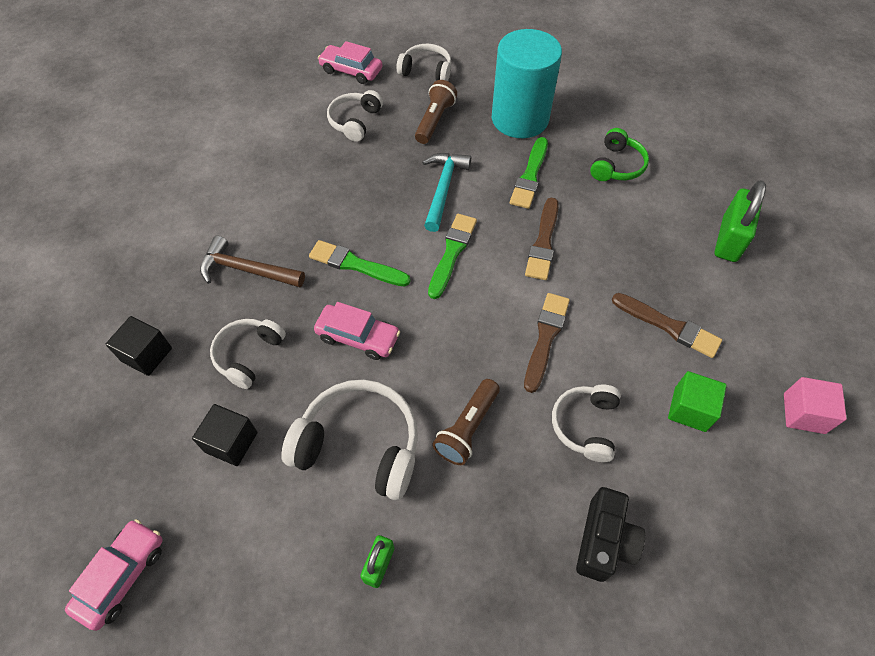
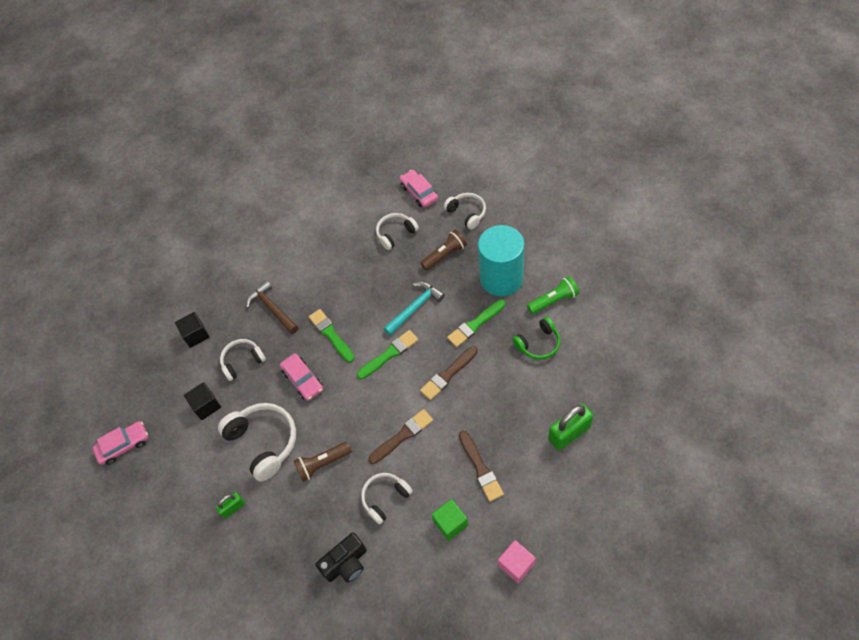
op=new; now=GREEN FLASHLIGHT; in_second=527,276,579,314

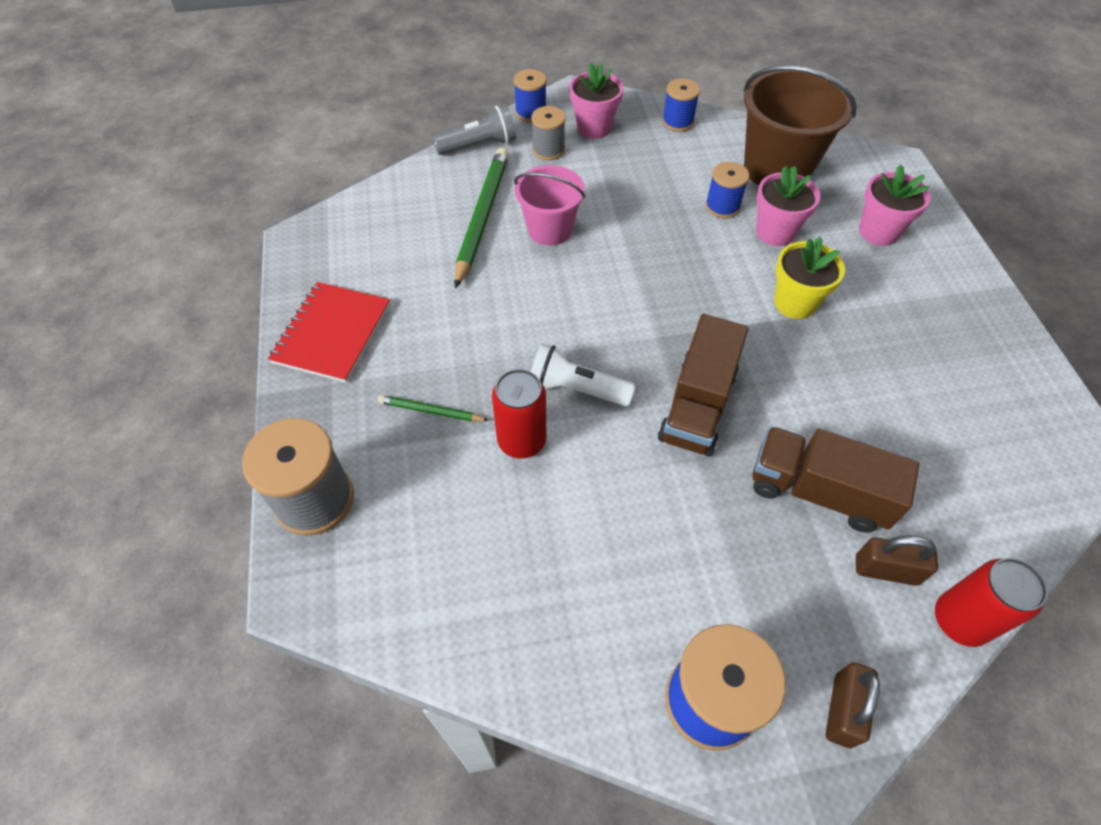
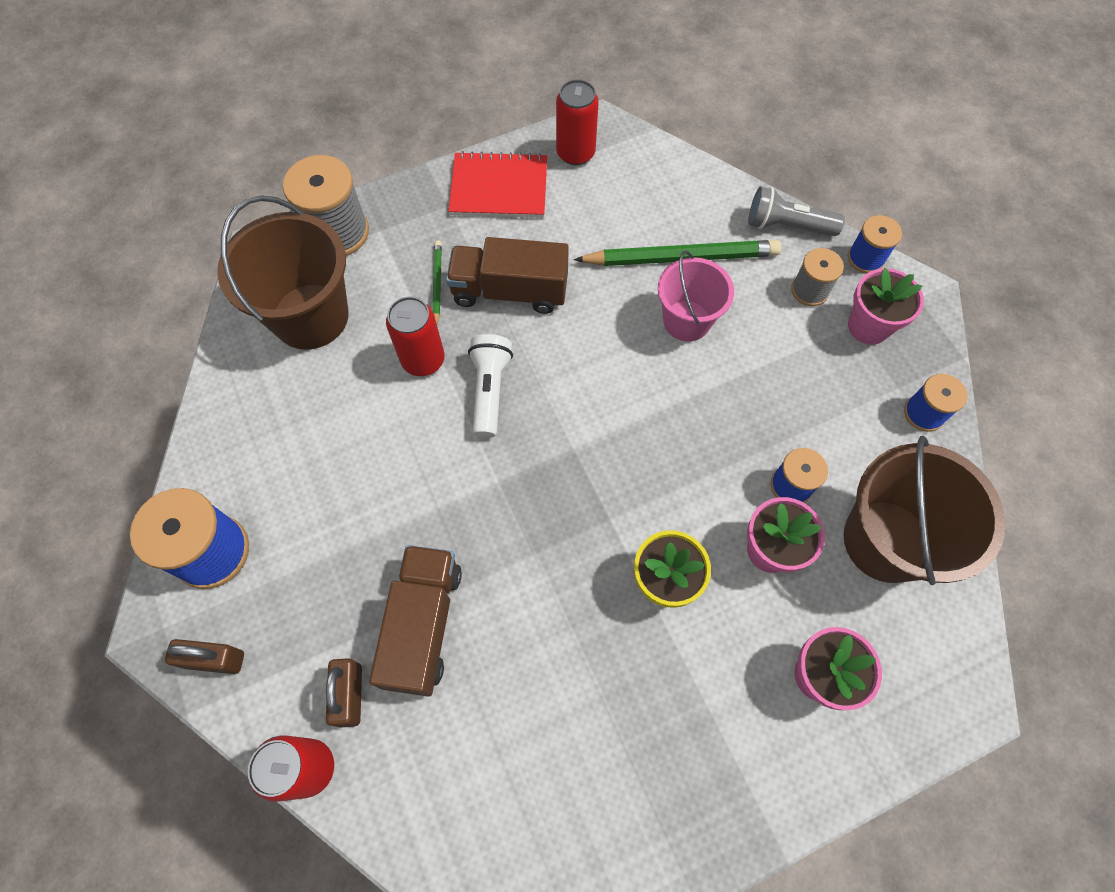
op=rotated; was=GREY FLASHLIGHT; in_first=433,104,516,155; in_second=748,186,845,236; clockwise=135
op=shifted; was=BROWN TRUCK; in_first=658,314,748,456; in_second=446,237,569,314
op=new; now=RED CAN; in_second=556,79,599,165
op=new; now=BROWN BUCKET; in_second=217,195,348,350

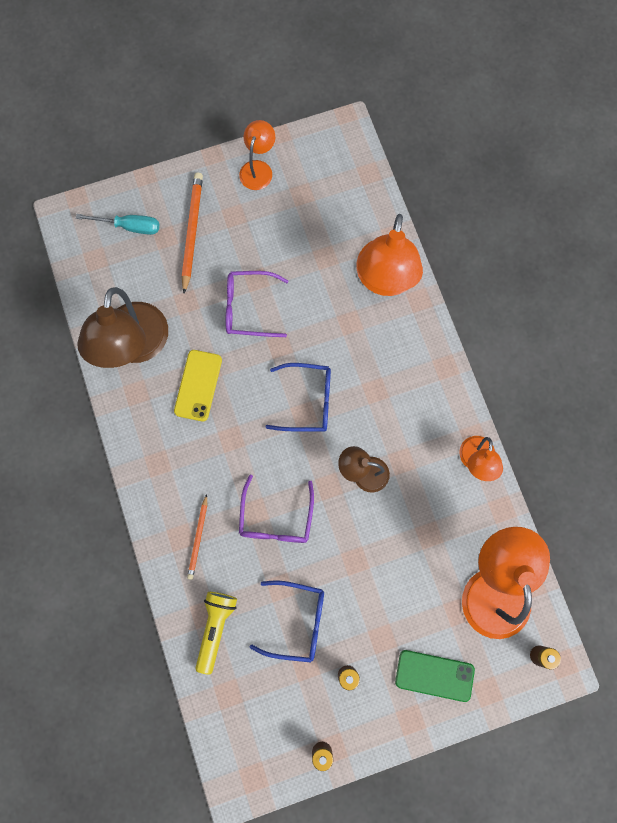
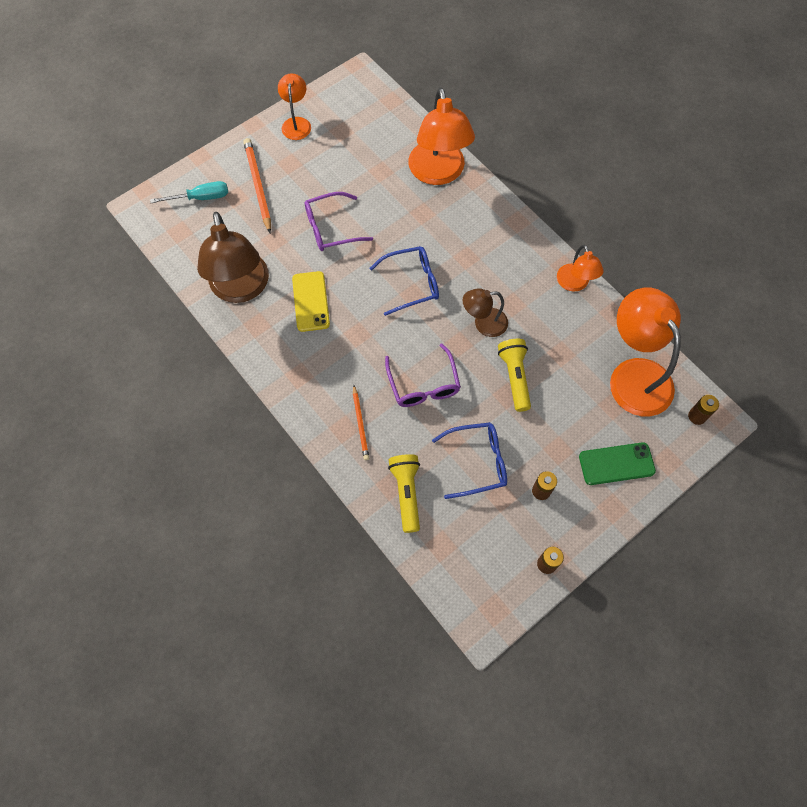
op=new; now=YELLOW FLASHLIGHT; in_second=498,339,531,412

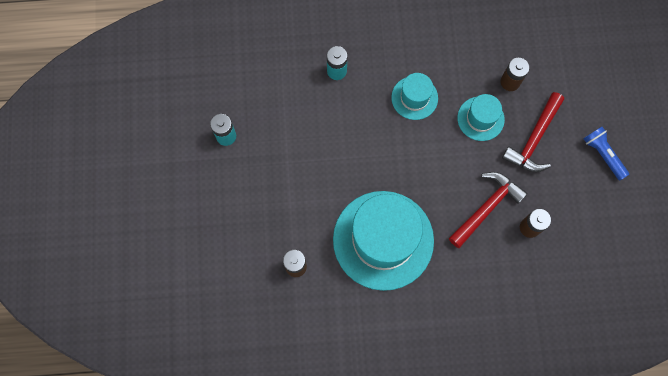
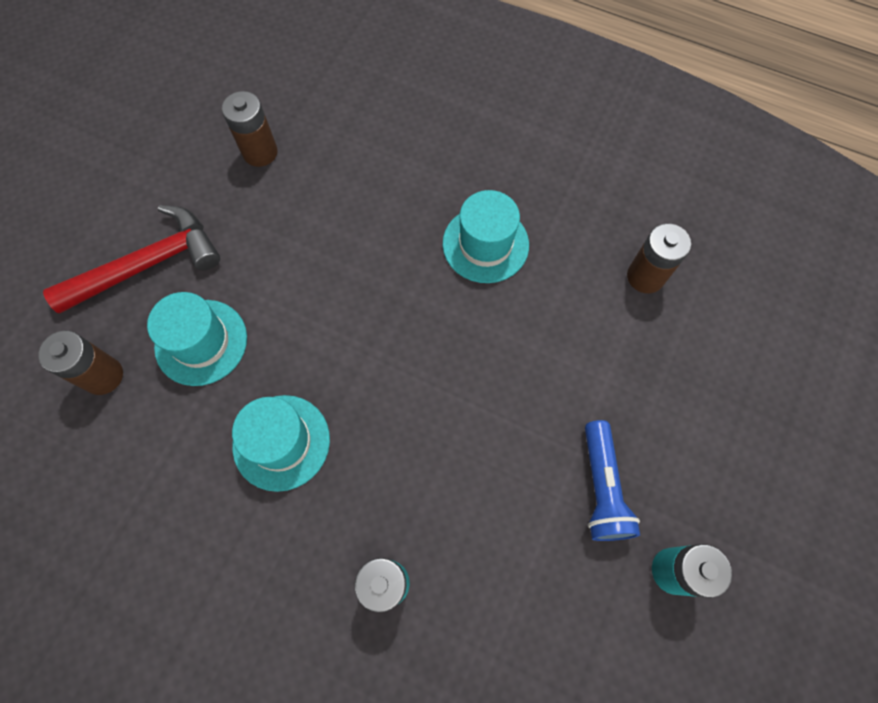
op=shifted; was=BLUE FLASHLIGHT; in_first=583,127,629,180; in_second=585,420,640,541
op=gone; was=RED HAMMER; in_first=449,172,528,248
op=scaled; was=TURQUOISE HAT; in_first=333,191,434,291; in_second=443,190,529,283; ratio=0.49

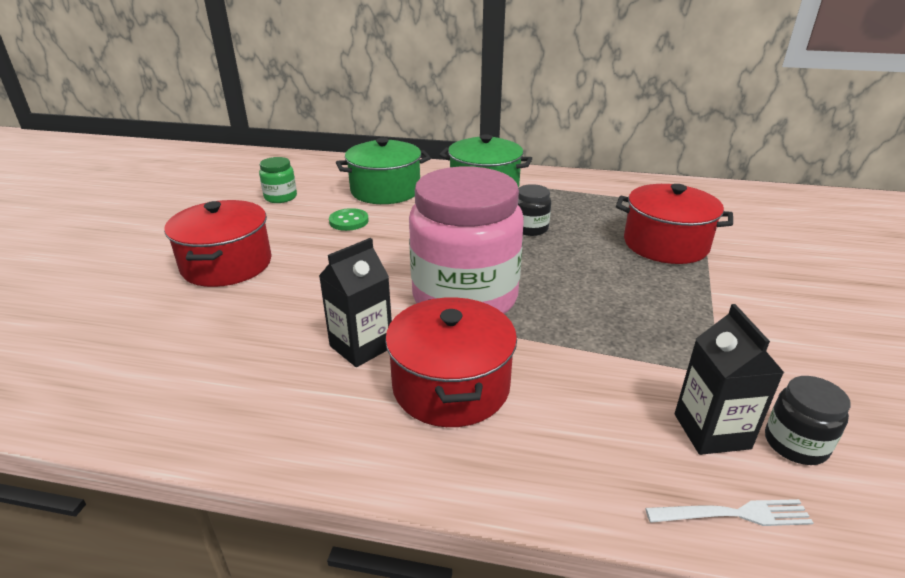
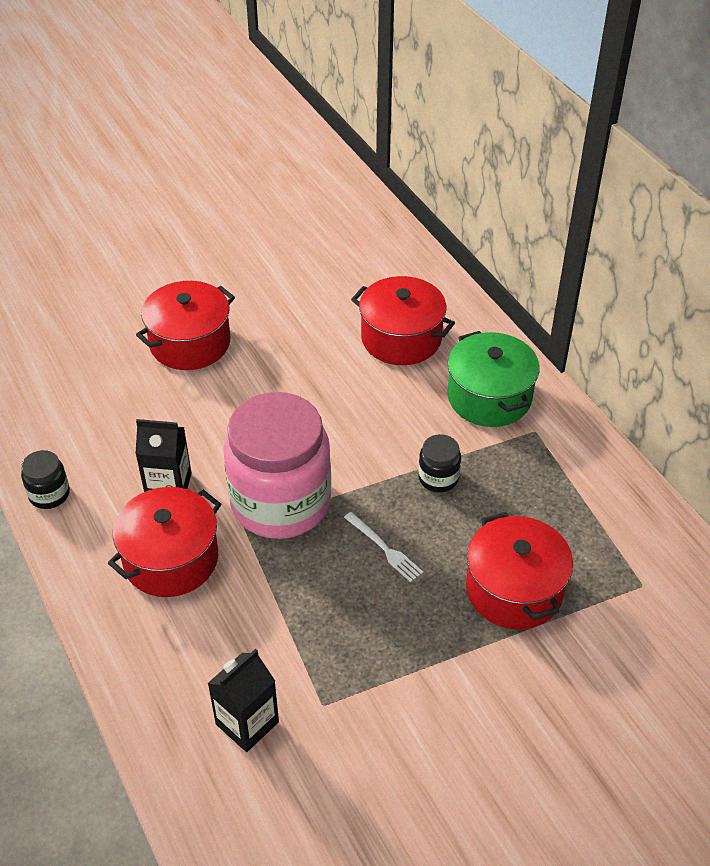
op=repainted; was=GREEN POT; now=RED POT; in_first=336,138,431,204; in_second=351,276,455,365
op=gone; was=GREEN JAR; in_first=259,157,297,203
op=gone; was=GREEN BUTTON; in_first=329,208,369,231
op=shifted; was=BLACK JAR; in_first=765,376,851,465; in_second=21,450,70,509
op=shifted; was=WHITE FORK; in_first=645,499,814,526; in_second=344,512,423,582

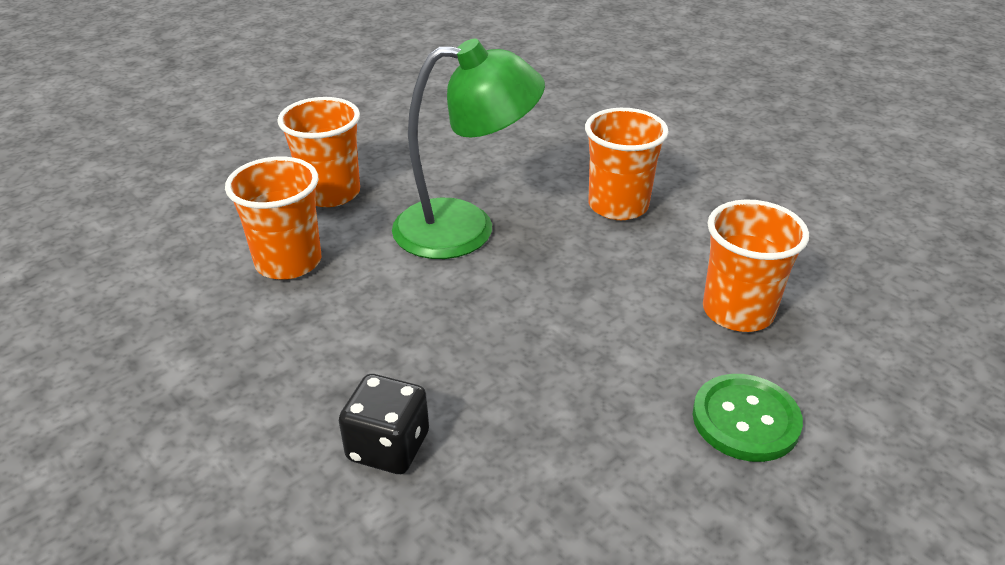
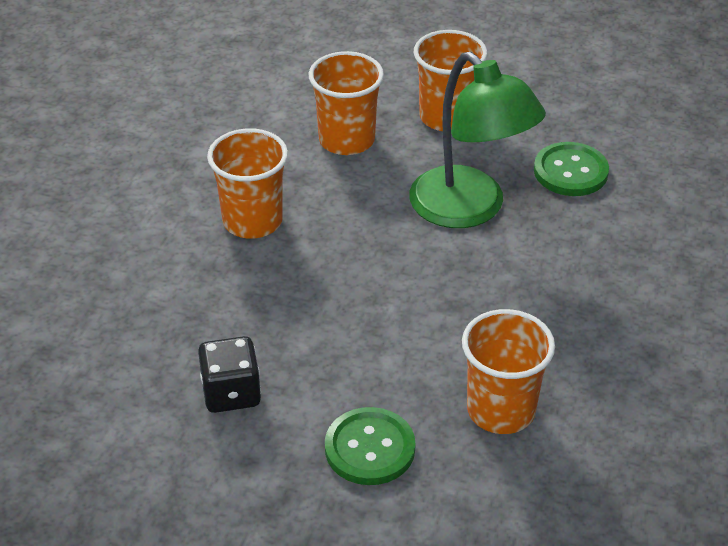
op=shifted; was=ORANGE CUP; in_first=585,108,669,220; in_second=207,128,288,239
op=shifted; was=BLACK DICE; in_first=339,374,429,474; in_second=198,336,261,413
op=new; now=GREEN BUTTON; in_second=534,142,609,196

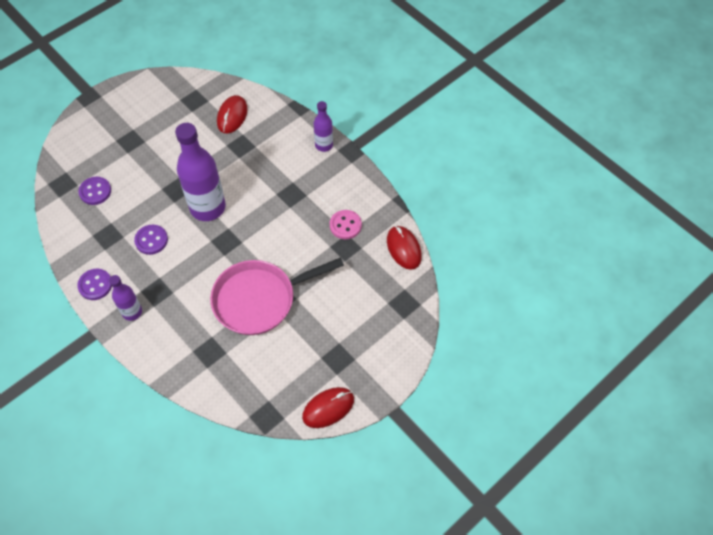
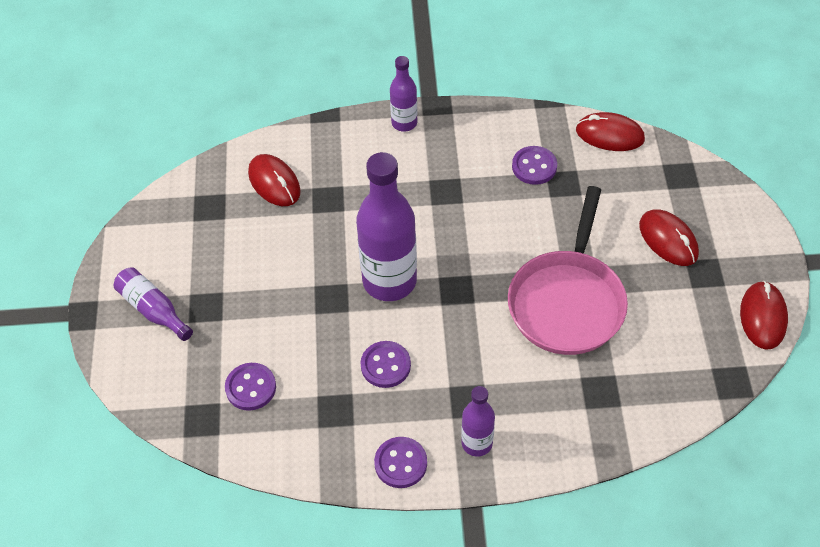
op=repainted; was=PINK BUTTON; now=PURPLE BUTTON; in_first=330,210,362,239; in_second=512,146,557,185
op=new; now=RED MOUSE; in_second=639,209,699,266
op=new; now=PURPLE BOTTLE; in_second=114,267,193,341

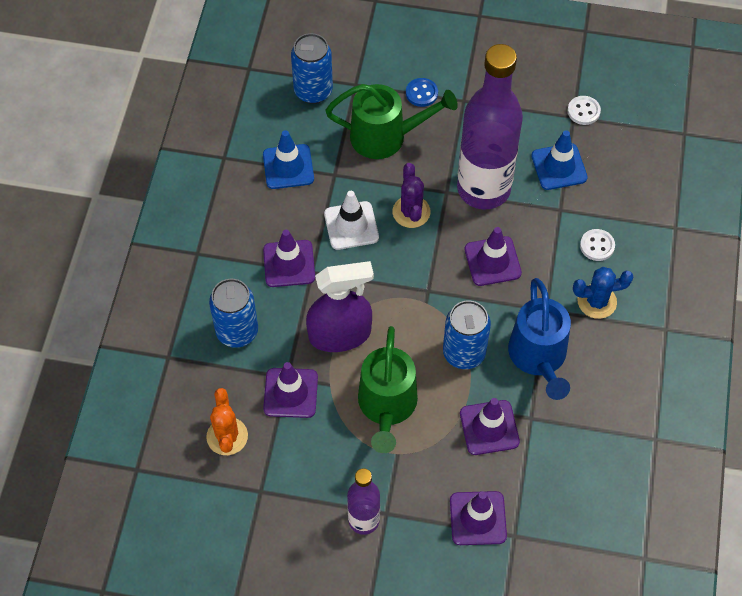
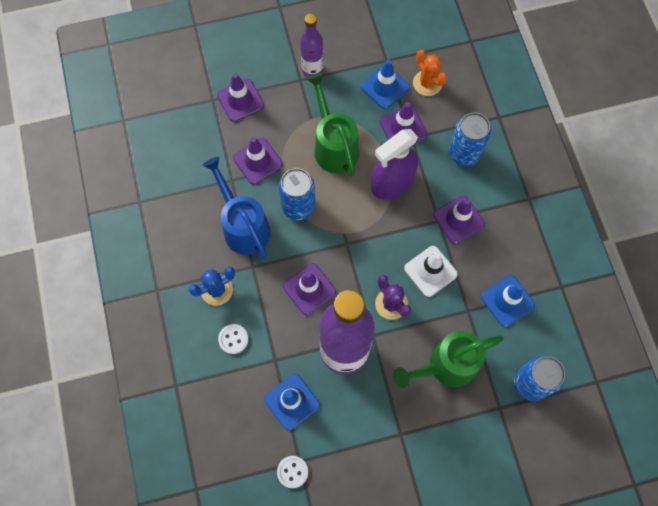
op=gone; was=BLUE BUTTON; in_first=406,78,438,107
op=new; now=BLUE TRAFFIC CONE; in_second=361,59,410,109

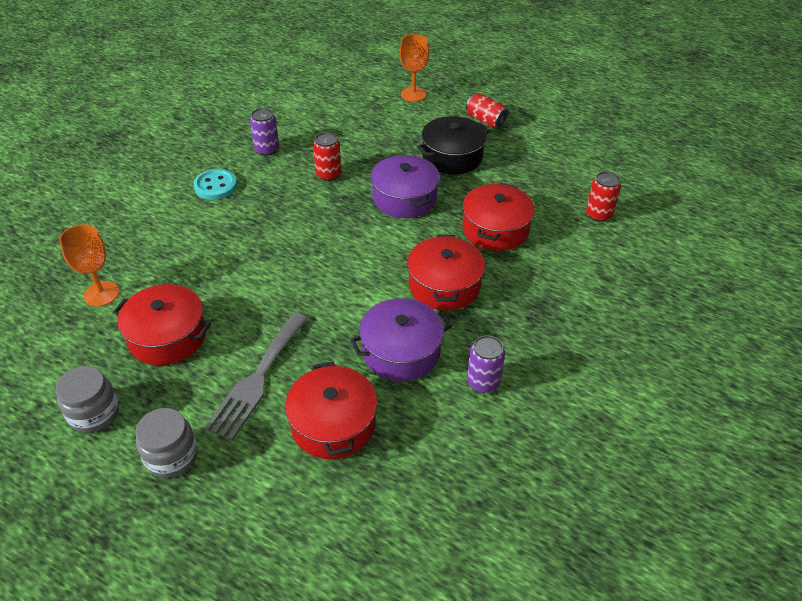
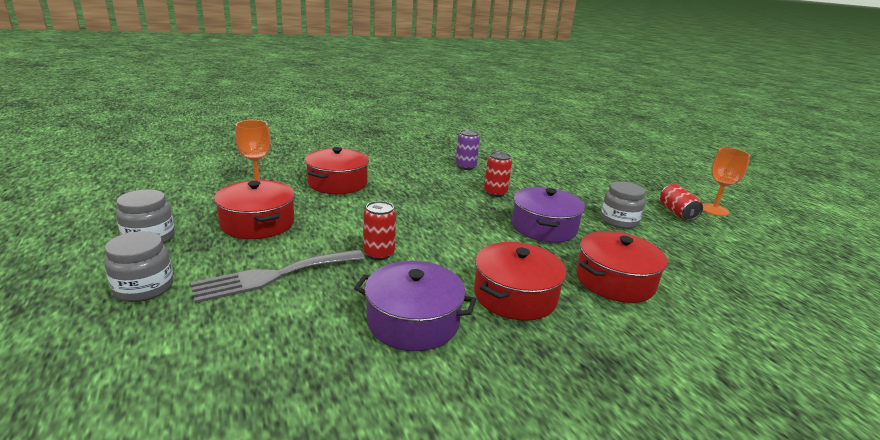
op=shifted; was=ORANGE GOBLET; in_first=400,34,429,102; in_second=702,148,750,216
op=swapped; was=BLACK POT; now=GREY JAR; in_first=417,116,490,175; in_second=601,181,645,229
op=gone; was=TURQUOISE BUTTON; in_first=193,169,237,200
op=shifted; was=RED CAN; in_first=586,171,621,222; in_second=363,201,396,260
op=gone; was=PURPLE CAN; in_first=467,335,505,393
op=shifted; was=RED POT; in_first=285,362,378,459; in_second=305,147,369,194

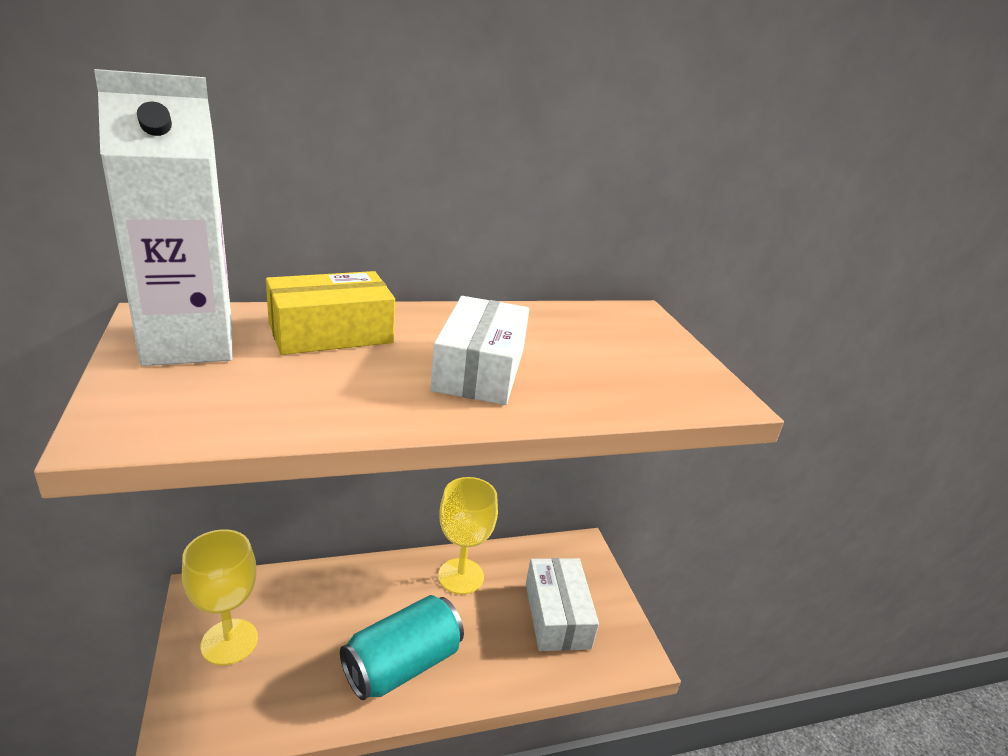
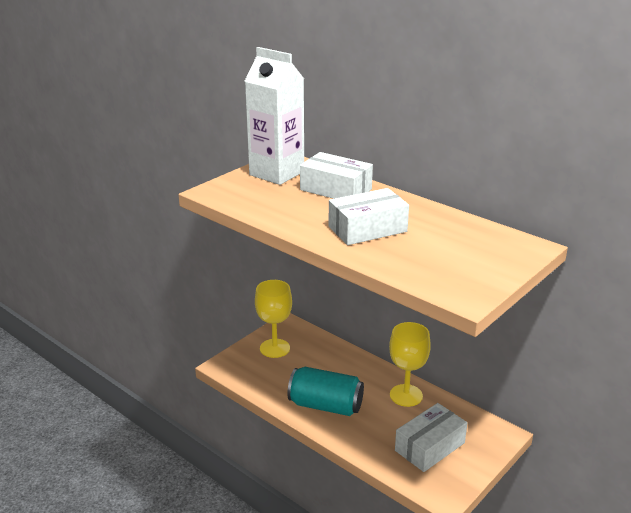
op=repainted; was=YELLOW BOX; now=WHITE BOX; in_first=266,271,395,355; in_second=300,152,373,199

